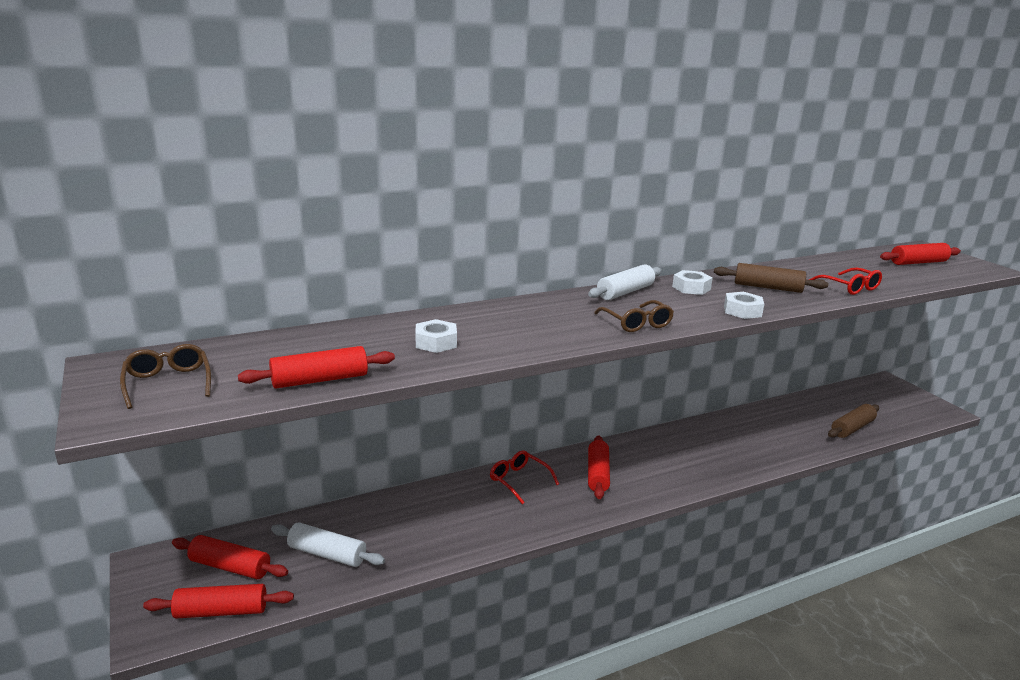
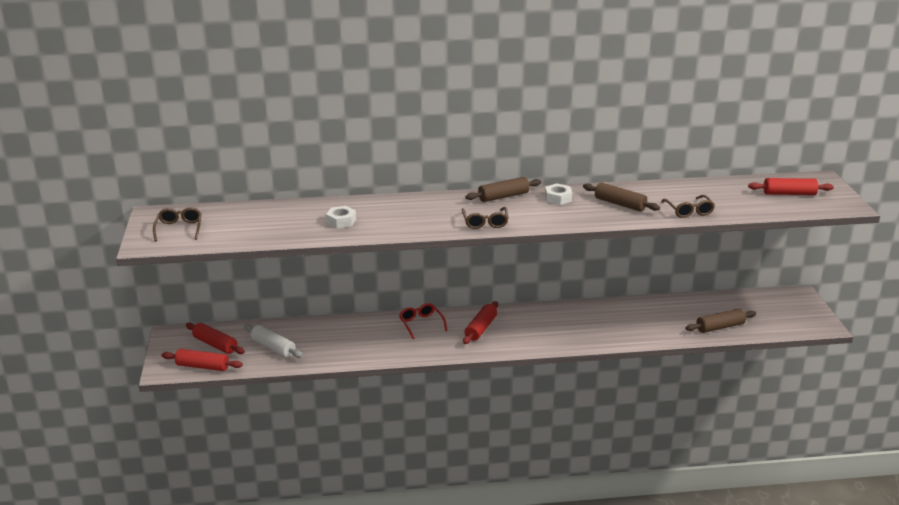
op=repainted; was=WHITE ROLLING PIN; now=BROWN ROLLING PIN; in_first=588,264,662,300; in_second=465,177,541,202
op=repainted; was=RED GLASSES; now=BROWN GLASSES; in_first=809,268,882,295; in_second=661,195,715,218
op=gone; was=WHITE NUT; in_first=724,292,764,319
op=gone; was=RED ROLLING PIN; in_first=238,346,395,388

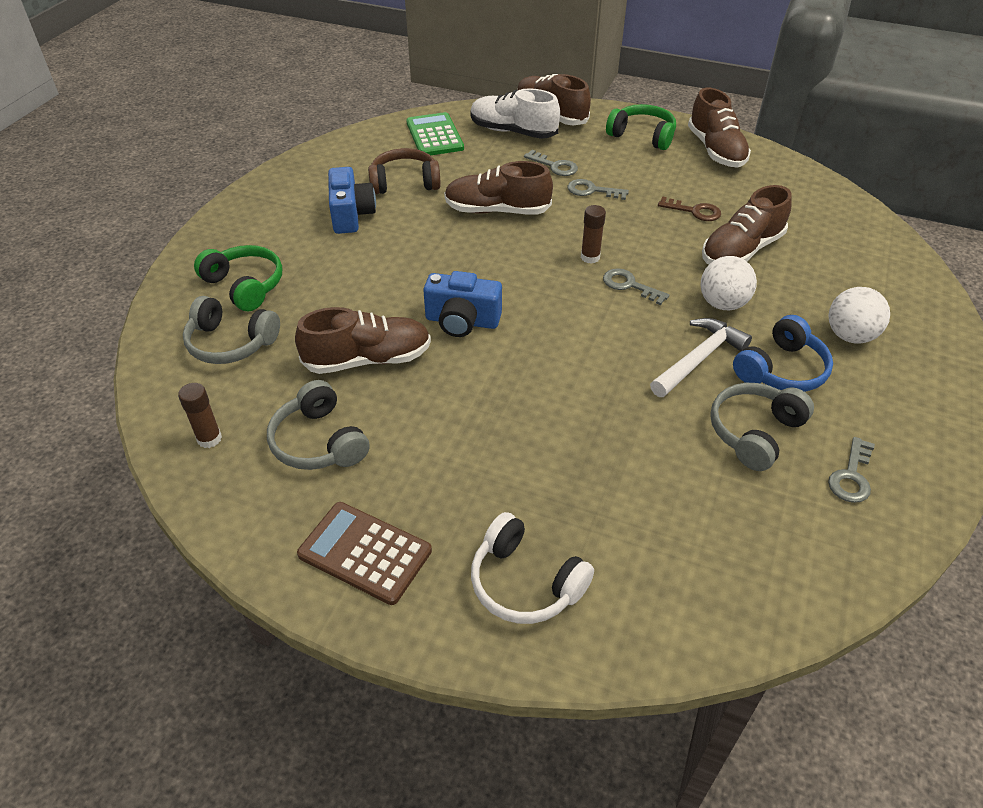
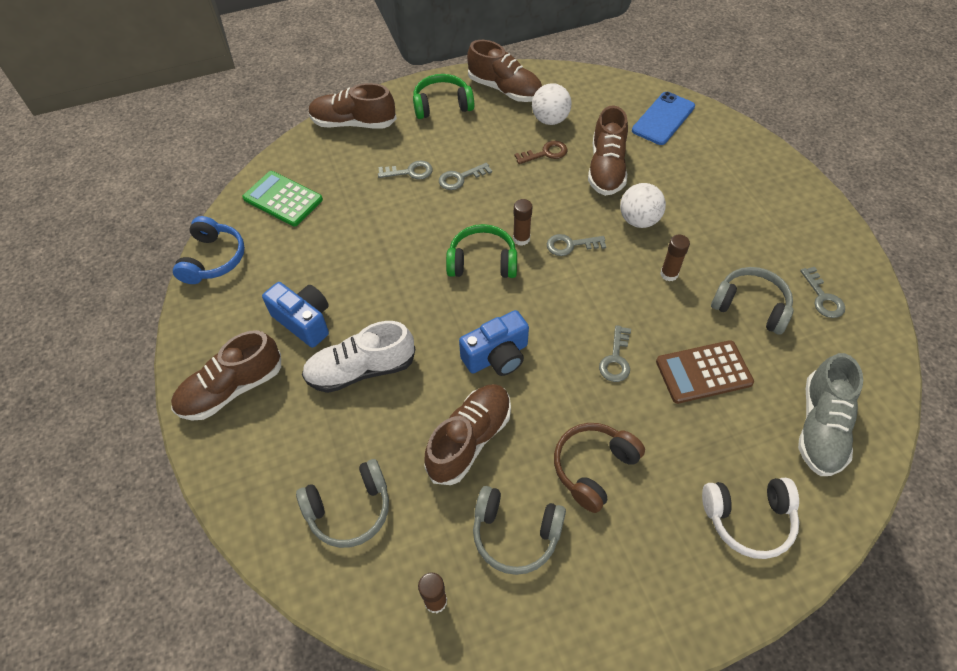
op=shifted; was=WHITE SHOE; in_first=470,88,560,139; in_second=302,321,415,393
op=shifted; was=BROWN HEADPHONES; in_first=368,148,441,194; in_second=554,423,645,513
op=shifted; was=BROWN SHOE; in_first=444,161,553,215; in_second=171,330,281,421
op=shifted; was=GREEN HEADPHONES; in_first=194,245,282,311; in_second=446,224,517,278
op=shifted; was=WHITE BALL; in_first=828,287,890,343; in_second=532,83,571,125
op=shifted; was=BLUE HEADPHONES; in_first=733,315,833,392; in_second=173,216,245,284
op=swapped; was=WHITE HAMMER; now=BROWN GLUE STICK; in_first=650,318,752,397; in_second=660,235,690,281
op=rotated; was=GREY HEADPHONES; in_first=710,383,814,471; in_second=711,267,793,335; clockwise=120
op=shifted; was=BROWN CALCULATOR; in_first=297,502,432,605; in_second=656,340,754,404
op=new; now=BLUE PHONE; in_second=632,92,695,145
op=new; now=GREY KEY; in_second=599,325,631,382
op=new; now=GREY SHOE; in_second=798,353,863,476

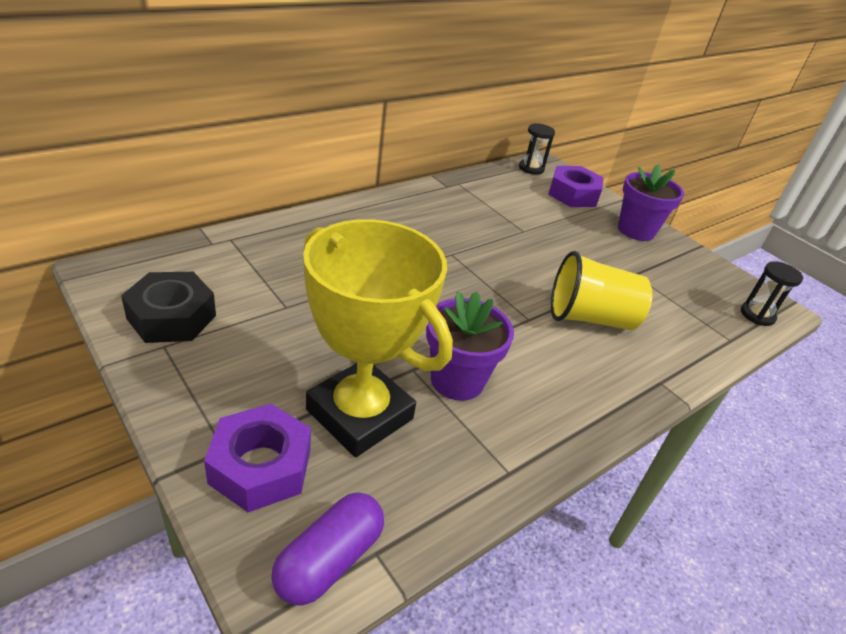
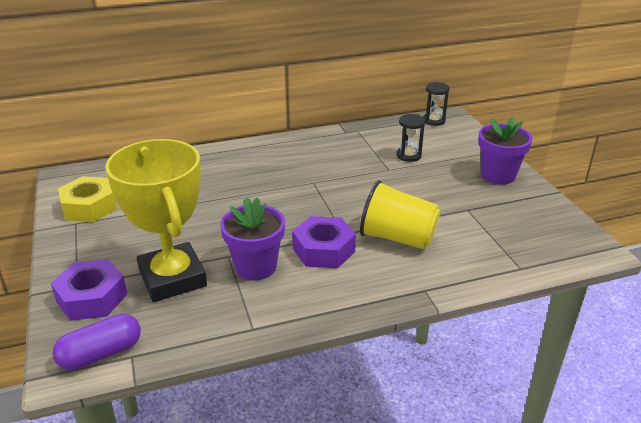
op=shifted; was=PURPLE NUT; in_first=548,166,604,207; in_second=292,216,356,268
op=shifted; was=BLACK HOURGLASS; in_first=741,261,803,326; in_second=397,114,425,162
op=repainted; was=BLACK NUT; now=YELLOW NUT; in_first=121,272,216,343; in_second=58,176,117,222

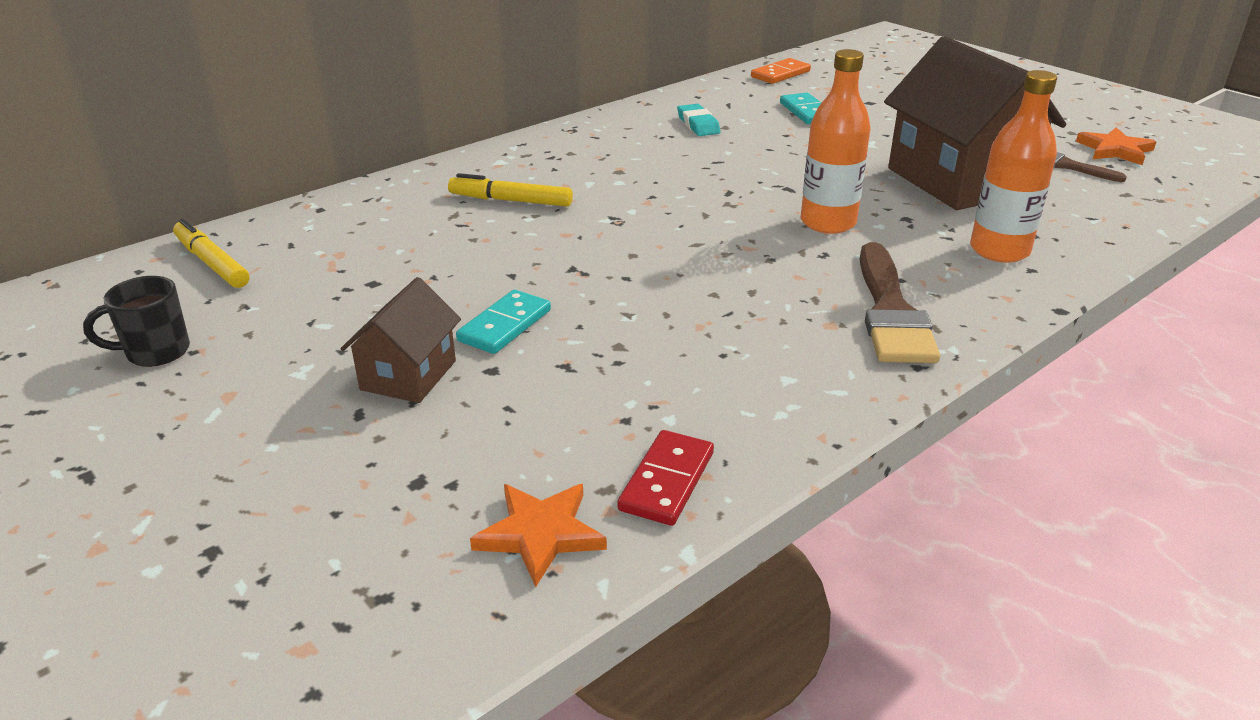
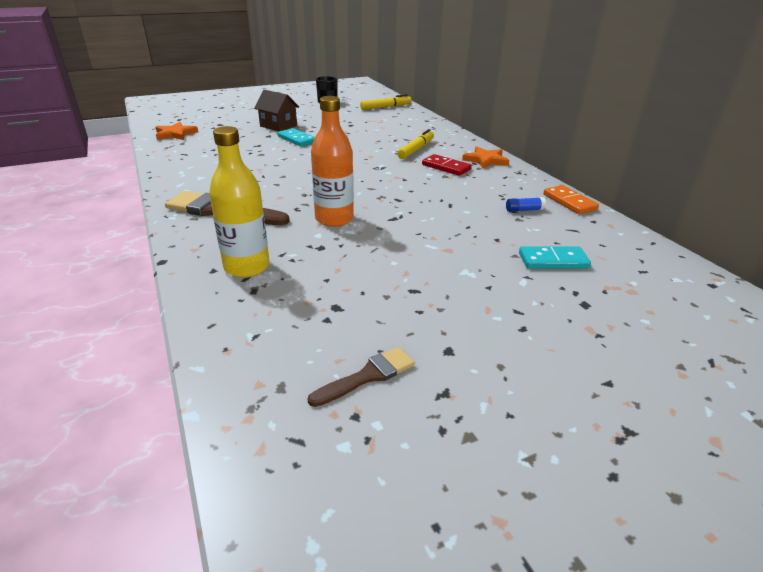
op=gone; was=BROWN HOUSE; in_first=884,36,1066,210
op=shifted; was=ORANGE DOMINO; in_first=751,58,811,84; in_second=543,185,599,214
op=repainted; was=ORANGE BOTTLE; now=YELLOW BOTTLE; in_first=970,70,1057,263; in_second=209,126,270,277
op=swapped; was=TURQUOISE ERASER; now=BLUE GLUE STICK; in_first=677,104,721,136; in_second=506,197,546,212
op=shifted; was=ORANGE STAR; in_first=1076,127,1156,165; in_second=462,146,509,169
op=shifted; was=RED DOMINO; in_first=617,430,714,526; in_second=422,154,472,176

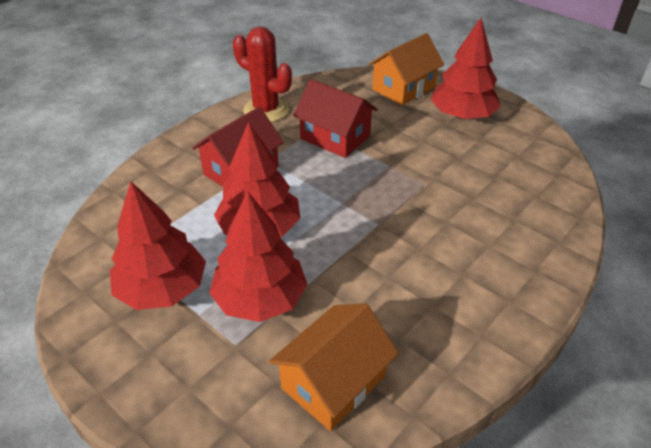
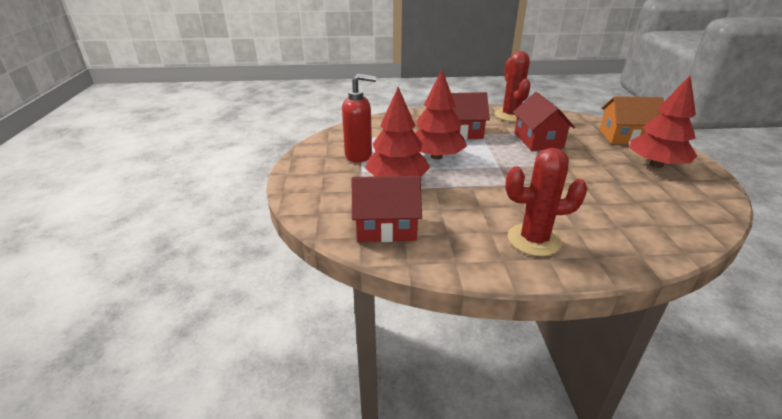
op=swapped; was=RED TREE; now=RED SOAP DISPENSER; in_first=110,182,206,310; in_second=342,74,376,162
op=repainted; was=ORANGE HOUSE; now=RED HOUSE; in_first=269,303,399,431; in_second=352,176,422,242
op=new; now=RED CACTUS; in_second=505,148,588,256

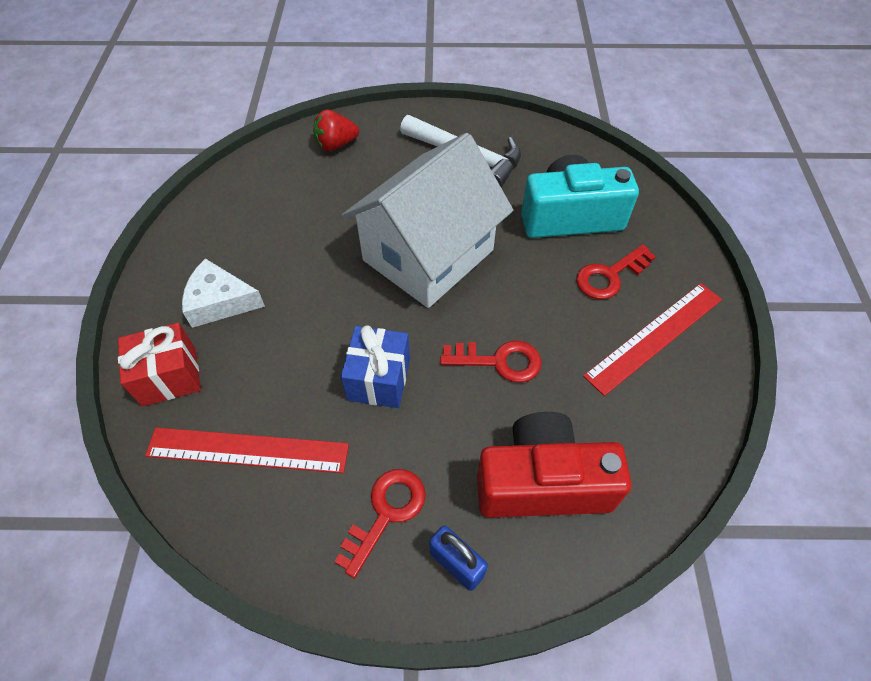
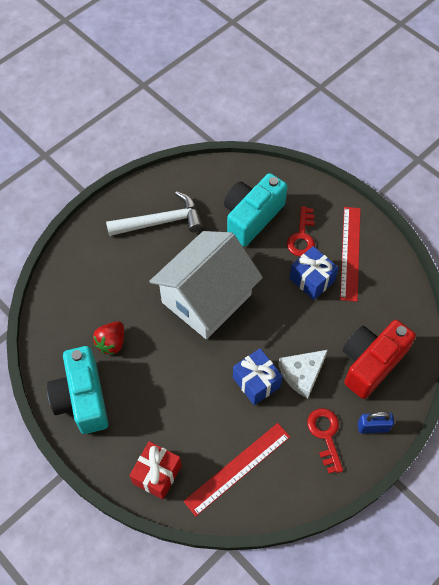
op=shifted; was=RED STRAWBERRY; in_first=313,109,359,151; in_second=93,321,124,355
op=rotated; was=WHITE HOUSE; in_first=342,133,513,308; in_second=149,231,263,339; clockwise=45
op=shifted; was=WHITE CHEESE; in_first=182,258,265,328; in_second=278,350,328,398
op=gone; was=RED KEY; in_first=440,341,542,382
op=new; now=BLUE GIFT; in_second=289,246,338,300
op=new; now=TURQUOISE CAMERA; in_second=47,346,108,434

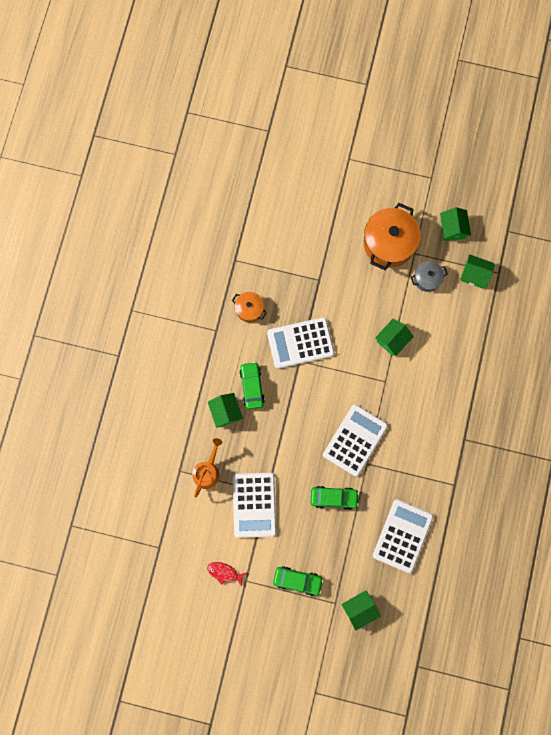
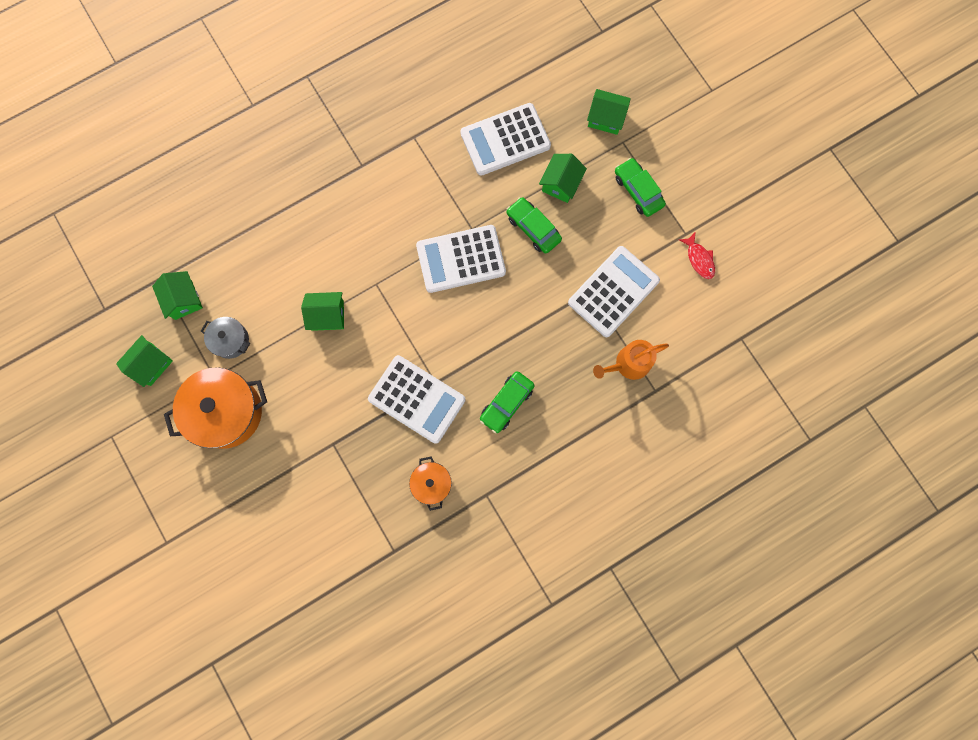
op=shifted; was=GREEN HOUSE; in_first=208,393,243,428; in_second=539,154,587,203

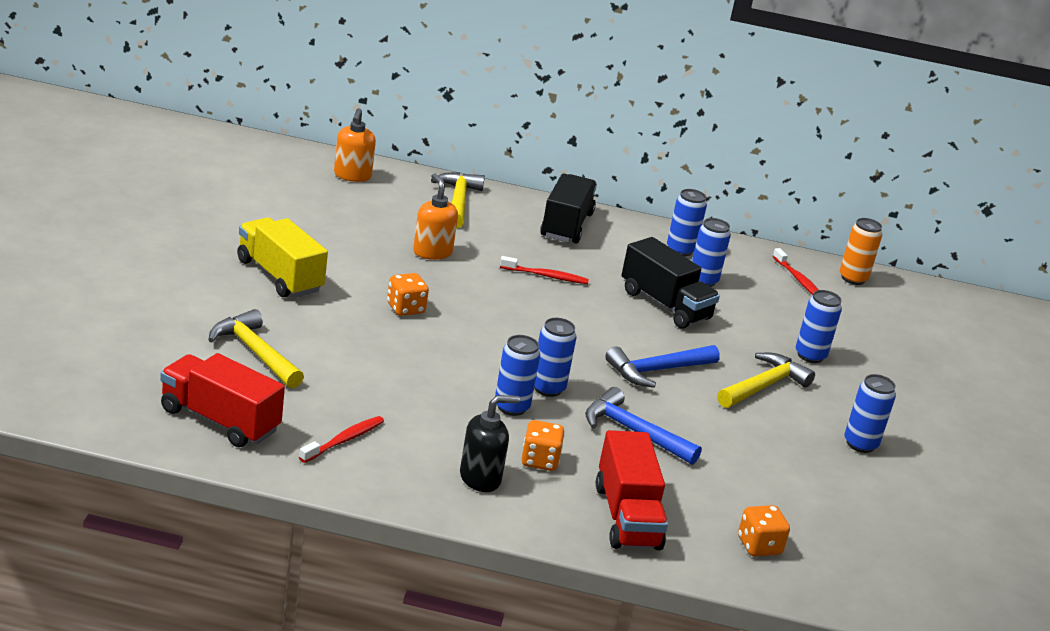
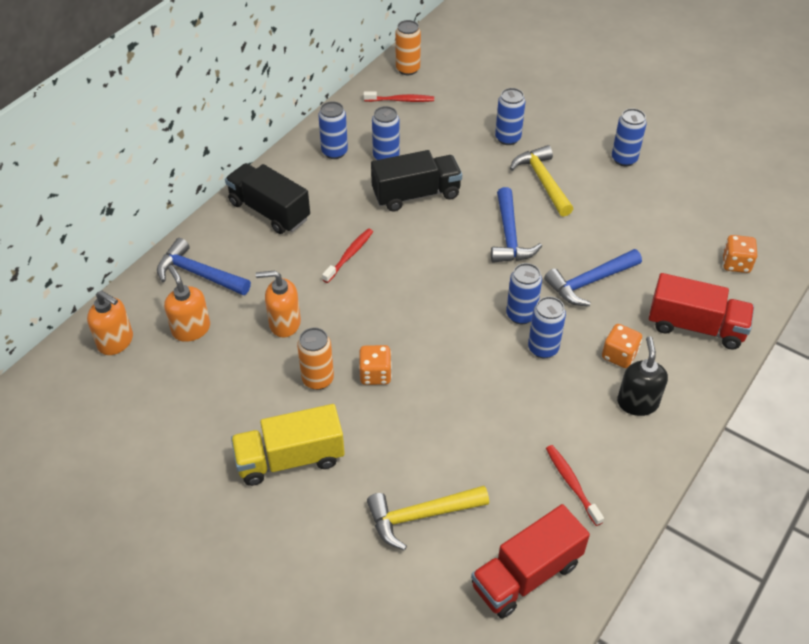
op=repainted; was=YELLOW HAMMER; now=BLUE HAMMER; in_first=431,172,485,229; in_second=157,238,251,295
op=new; now=ORANGE SOAP DISPENSER; in_second=164,265,210,342
op=new; now=ORANGE CAN; in_second=297,328,334,390

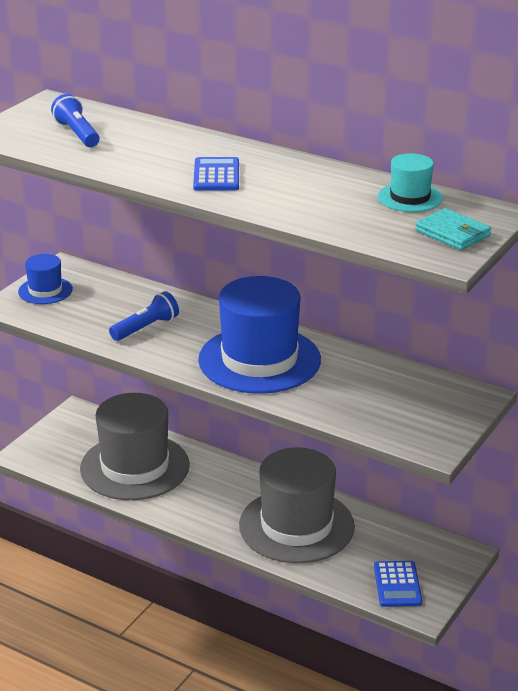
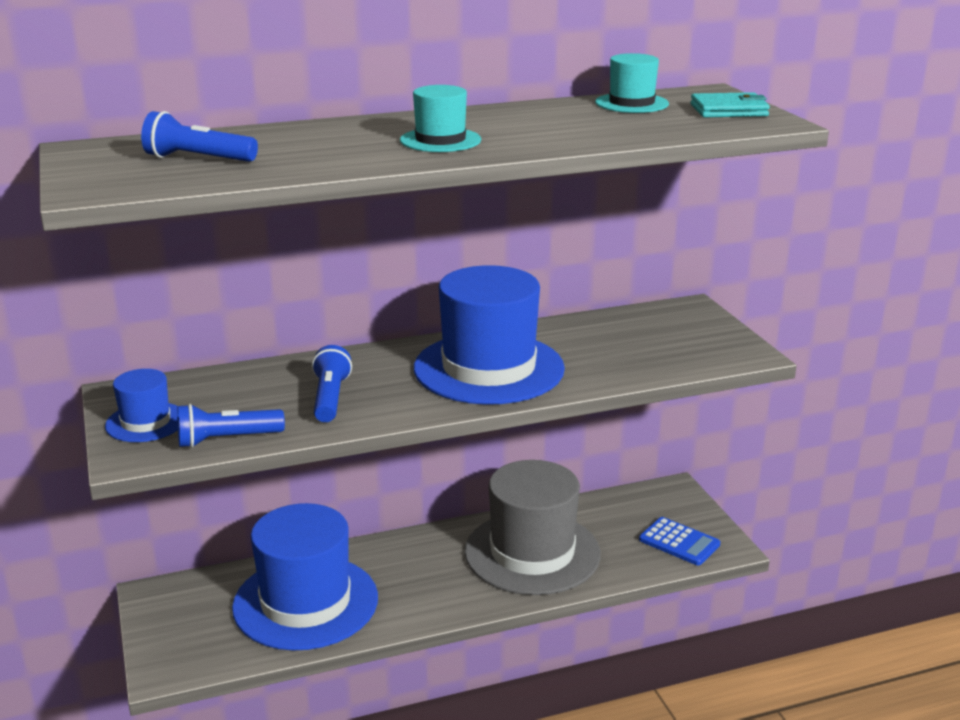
op=swapped; was=BLUE CALCULATOR; now=TURQUOISE HAT; in_first=193,157,239,191; in_second=400,85,481,152
op=repainted; was=GREY HAT; now=BLUE HAT; in_first=80,393,190,500; in_second=232,503,378,650
op=new; now=BLUE FLASHLIGHT; in_second=177,404,285,448

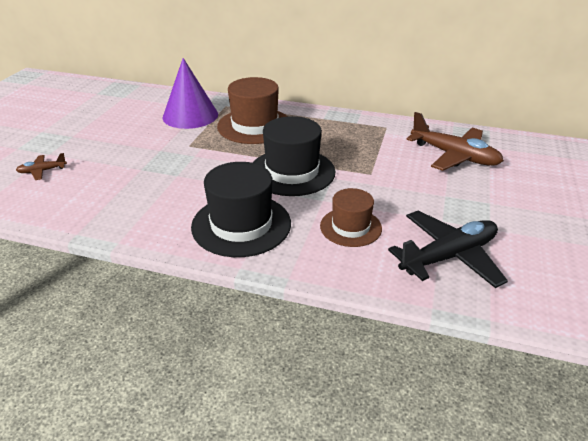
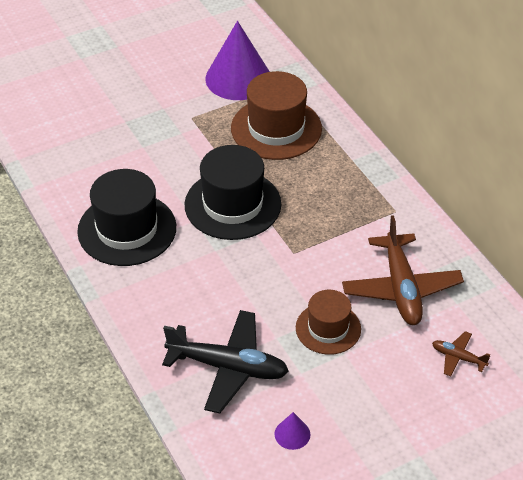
op=shifted; was=BROWN PLANE; in_first=16,153,67,180; in_second=432,331,490,377
op=shifted; was=BROWN HAT; in_first=320,188,382,247; in_second=296,290,361,355
op=new; now=PURPLE CONE; in_second=274,412,310,450

